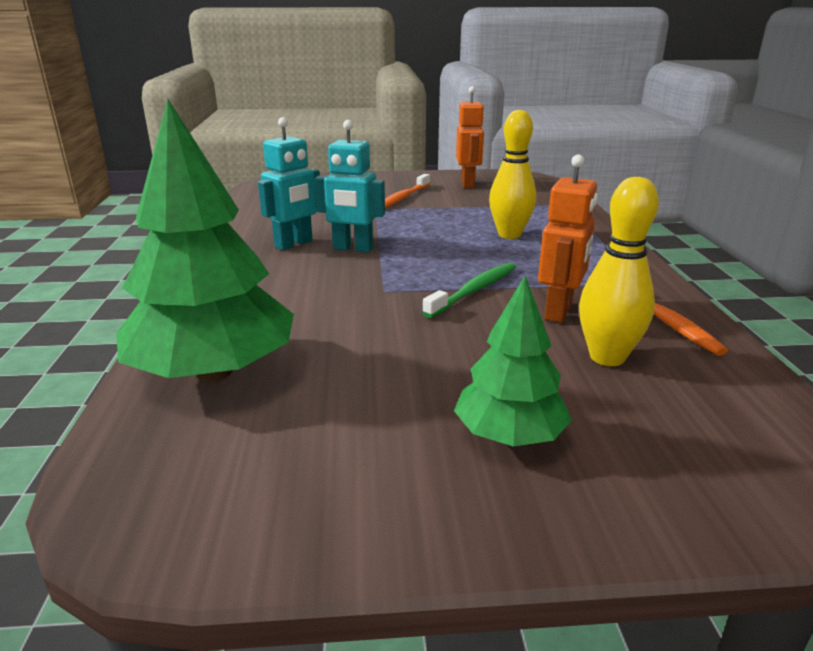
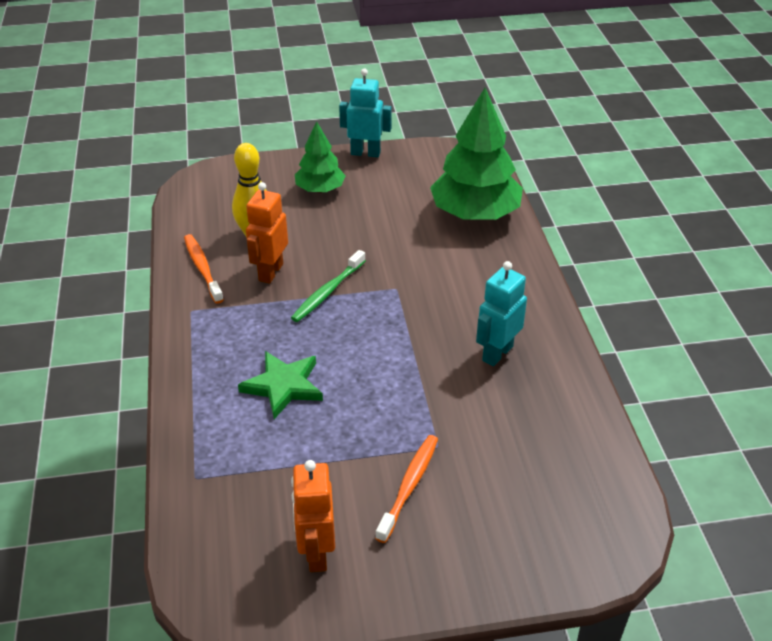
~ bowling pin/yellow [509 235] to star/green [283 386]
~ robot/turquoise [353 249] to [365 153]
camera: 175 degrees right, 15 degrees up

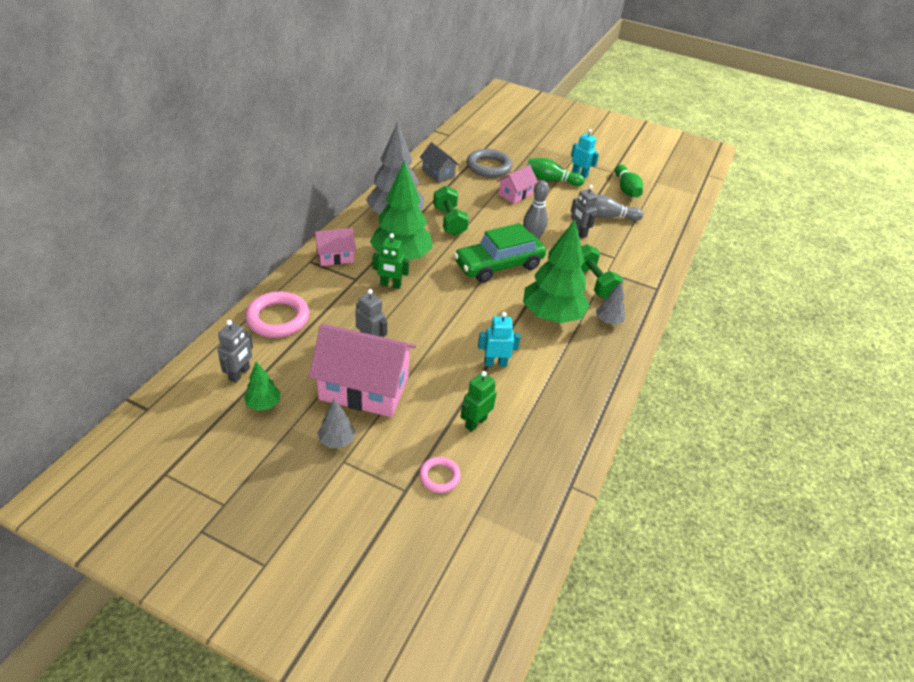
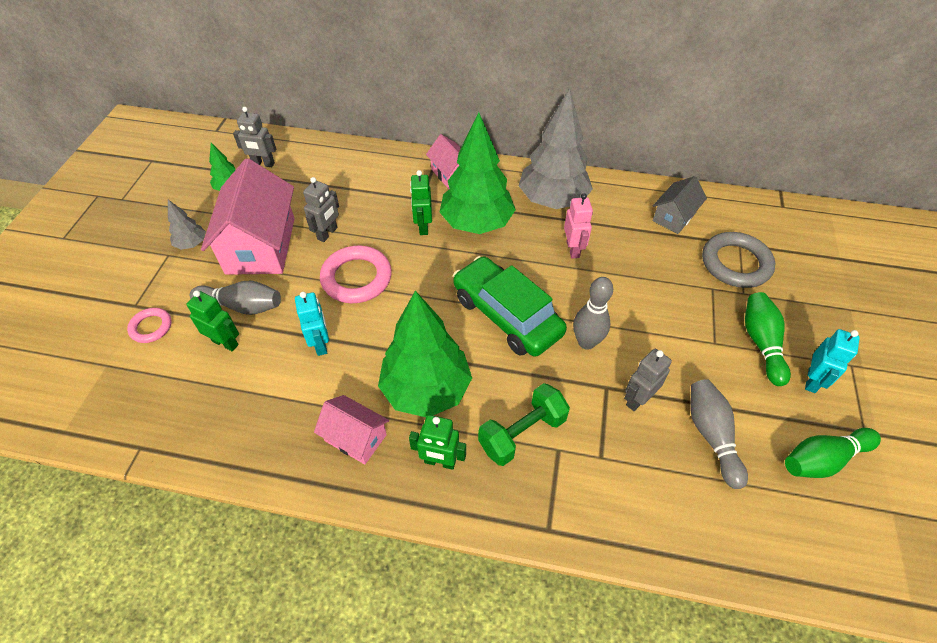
+ bowling pin/grey [242 306]
~ house/pink [515 194] to [355 438]
~ ring/pink [278 318] to [356 278]
~ tree/grey [608 321] to robot/green [440 462]
~ dumbbell/green [449 221] to robot/pink [573 249]
camera: 80 degrees right, 10 degrees up

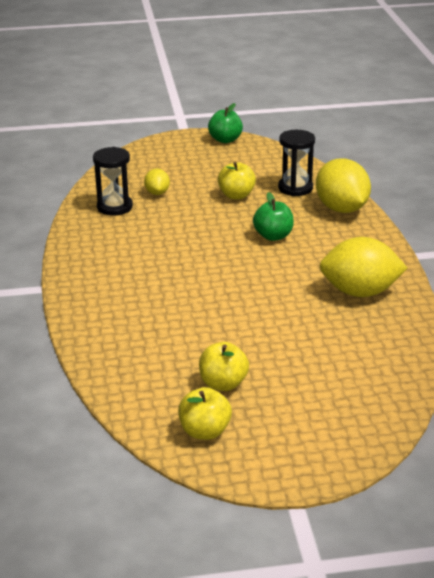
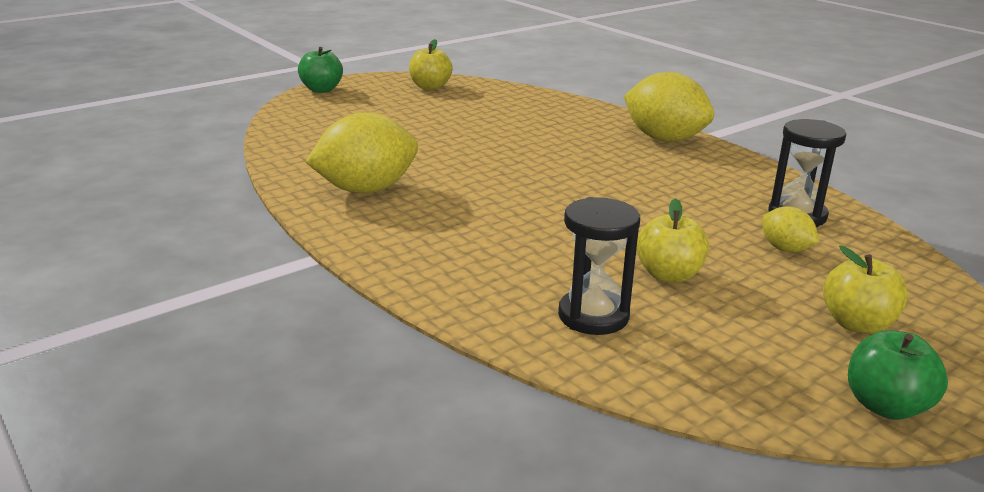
~ apple/green [273 236] to [322 90]
~ lemon/yellow [341 209] to [664 139]
~ apple/yellow [223 384] to [857 324]
camera: 150 degrees right, 5 degrees down

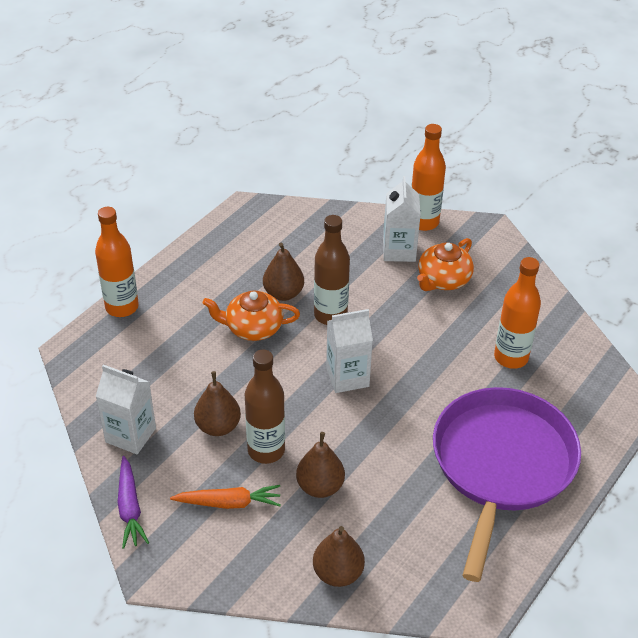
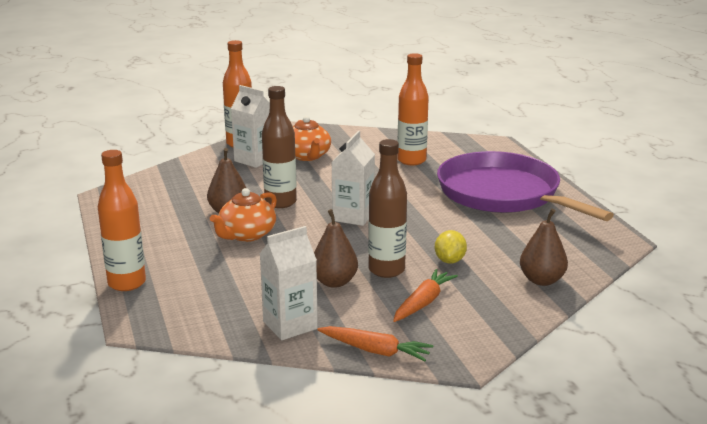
~ carrot/purple [130 508] to carrot/orange [375 351]
~ pear/brown [320 486] to lemon/yellow [450 260]
camera: 55 degrees left, 20 degrees down

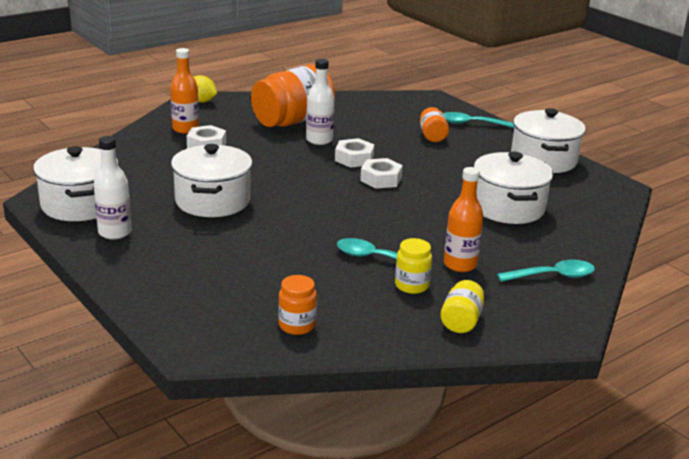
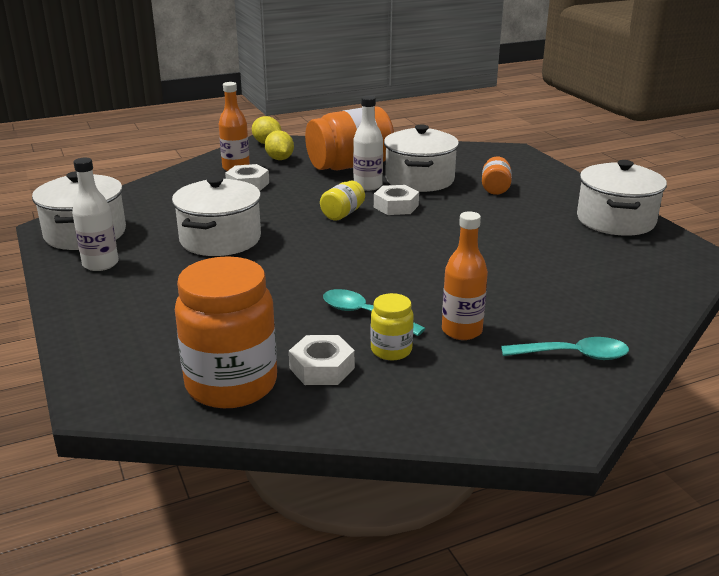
~ jar/orange [297 325] = [231 384] x2.08
+ lemon/yellow [279 159]
~ nut/white [381 179] to [322 368]
~ jar/yellow [461 321] to [342 214]
~ pot/white [507 207] to [419 180]
- spoon/turquoise [471 123]
camera: 15 degrees right, 0 degrees up

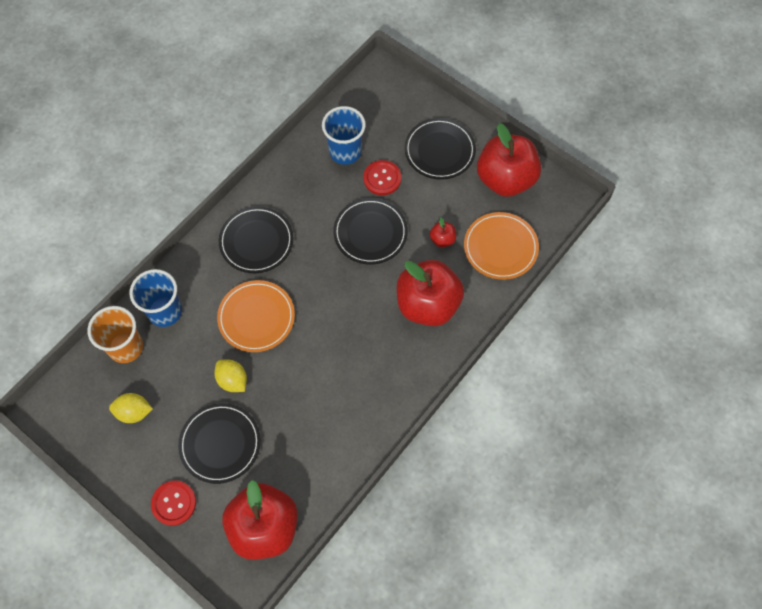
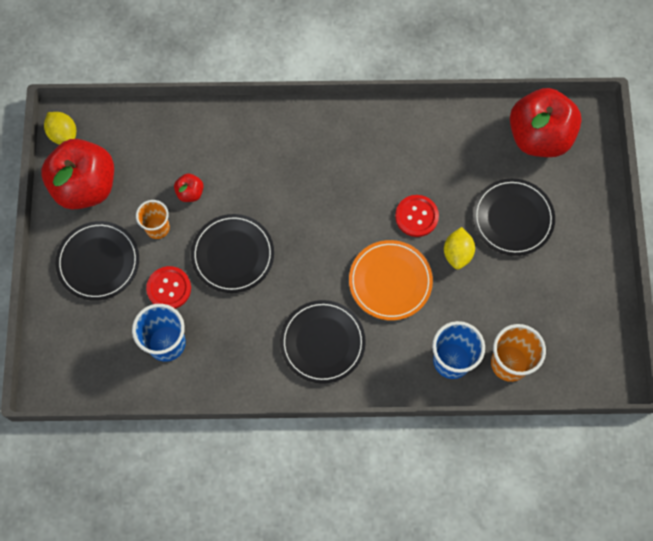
~ lemon/yellow [134 412] to [63 134]
+ cup/orange [157 228]
~ button/red [174 503] to [416 216]
- apple/red [427 304]
- plate/orange [500 247]
camera: 130 degrees left, 5 degrees up

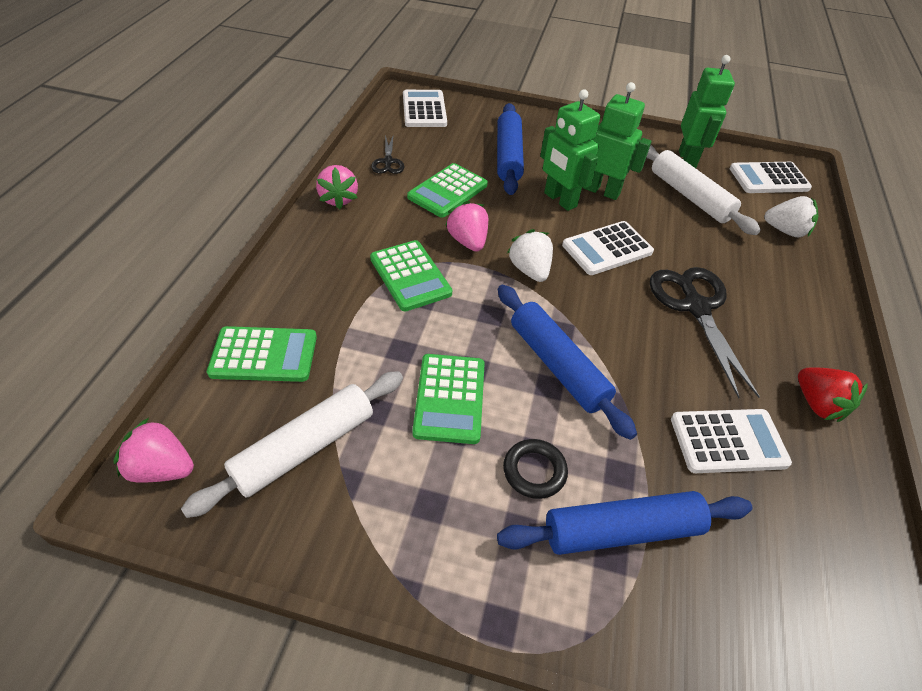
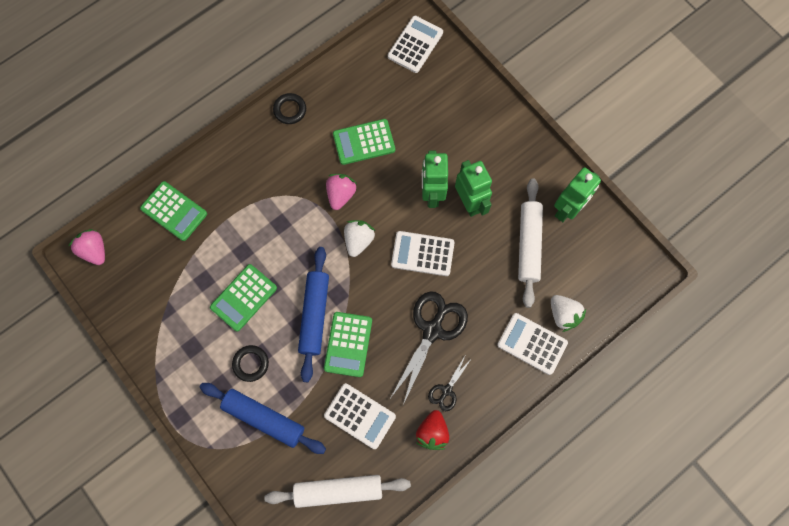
~ rolling pin/white [305 448] to [338 490]
~ strawberry/pink [338 199] to ring/black [290 110]
~ calculator/green [410 276] to [348 344]
~ scissors/black [388 162] to [446 390]
~ calculator/white [769 179] to [532 344]
- rolling pin/blue [508 156]
camera: 40 degrees right, 25 degrees up

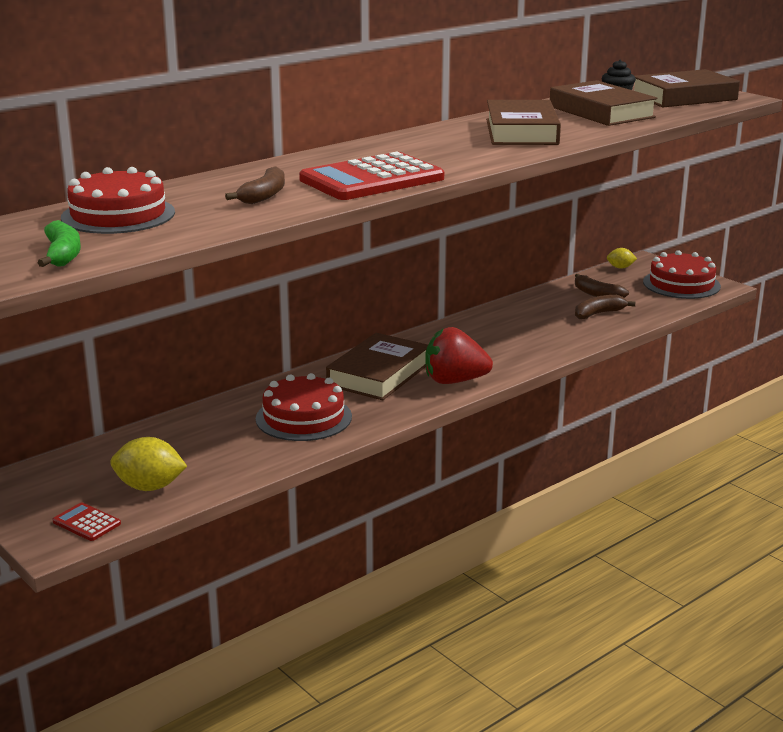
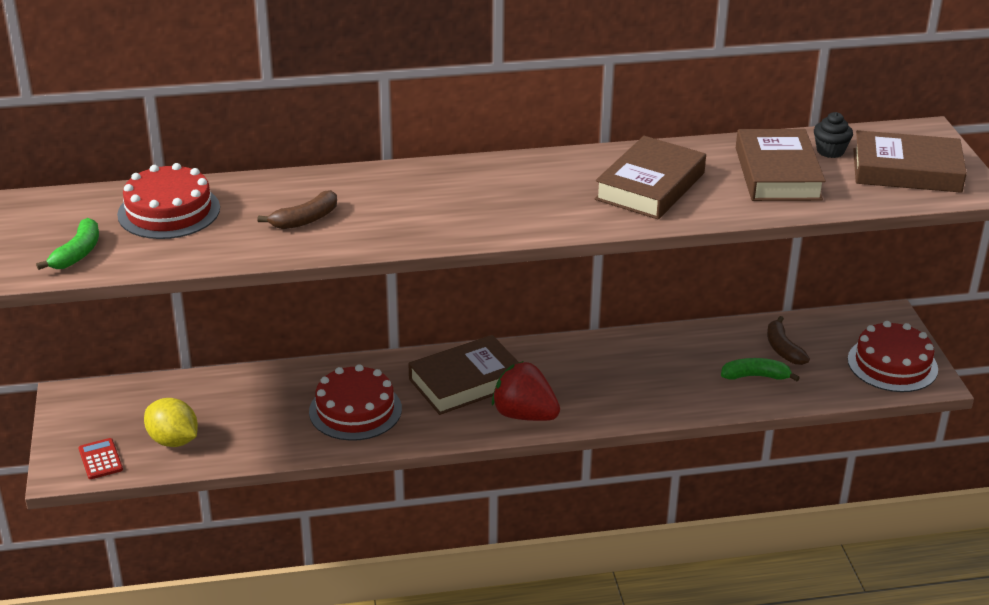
~ banana/brown [598 314] to banana/green [755 376]
- calculator/red [372 179]
- lemon/yellow [620 267]
camera: 30 degrees right, 10 degrees up

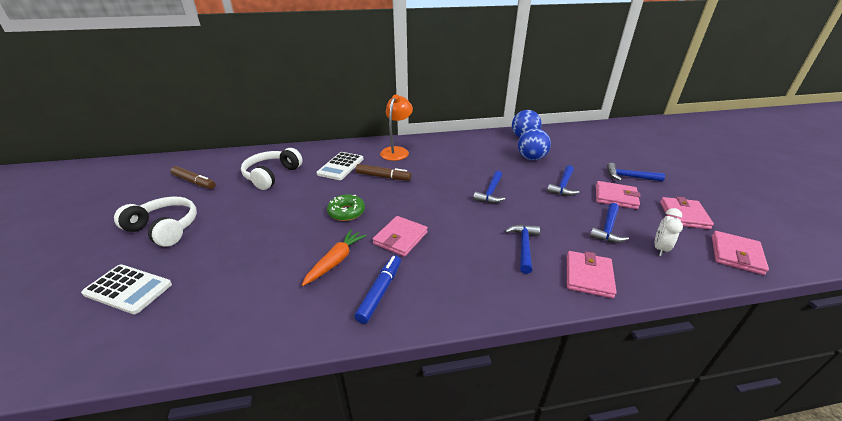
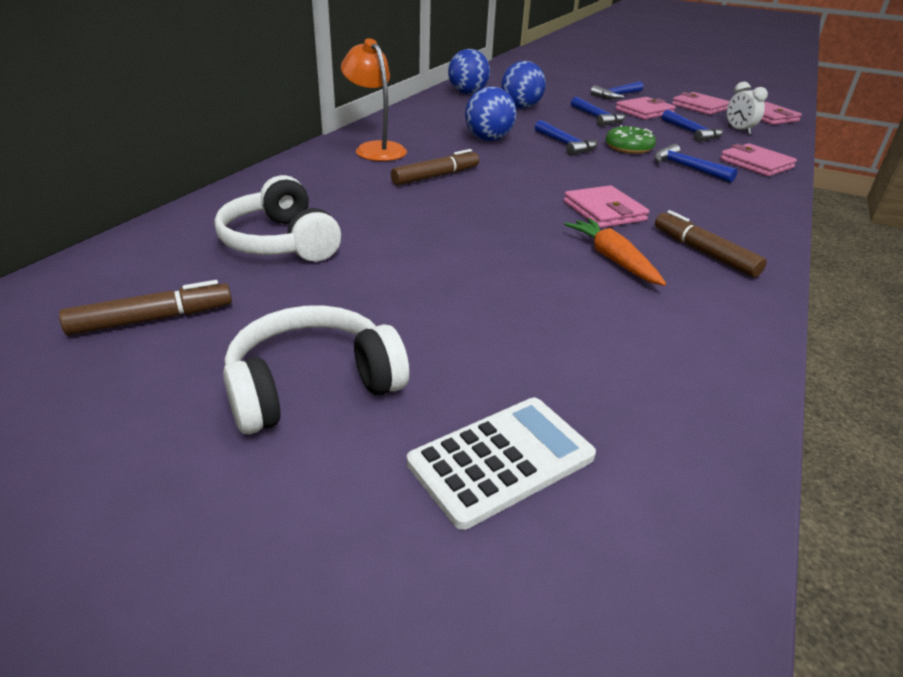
+ ball/blue [488 139]
~ donut/green [346 212] to [628 148]
~ marker/blue [380 292] to marker/brown [704 252]
- calculator/white [341 166]
camera: 55 degrees left, 0 degrees up

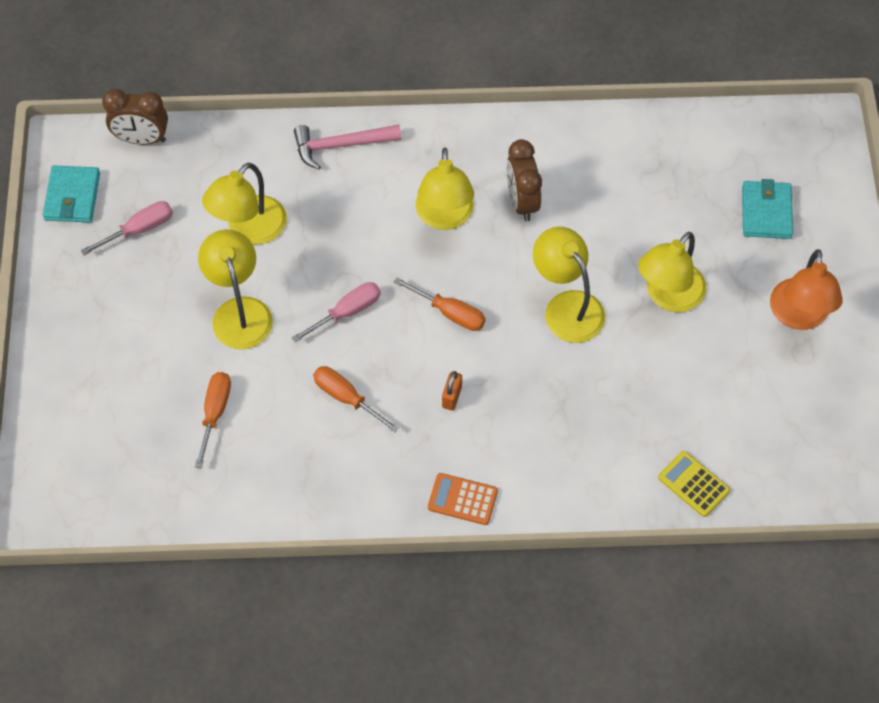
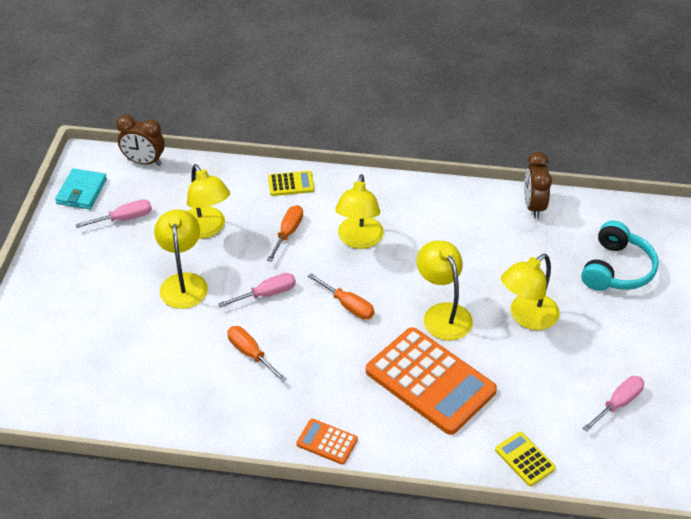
~ lamp/yellow [249 229] = [207 229] 75 degrees counterclockwise
~ screwdriver/orange [215 413] to [288 233]
~ hammer/pink [341 146] to calculator/yellow [291 184]
+ calculator/orange [430 381]
~ clock/brown [522 202] to [533 206]
~ wallet/turquoise [766 212] to headphones/turquoise [616 269]
+ screwdriver/pink [618 404]
- padlock/orange [452 397]
- lamp/orange [799 316]
camera: 10 degrees right, 15 degrees down

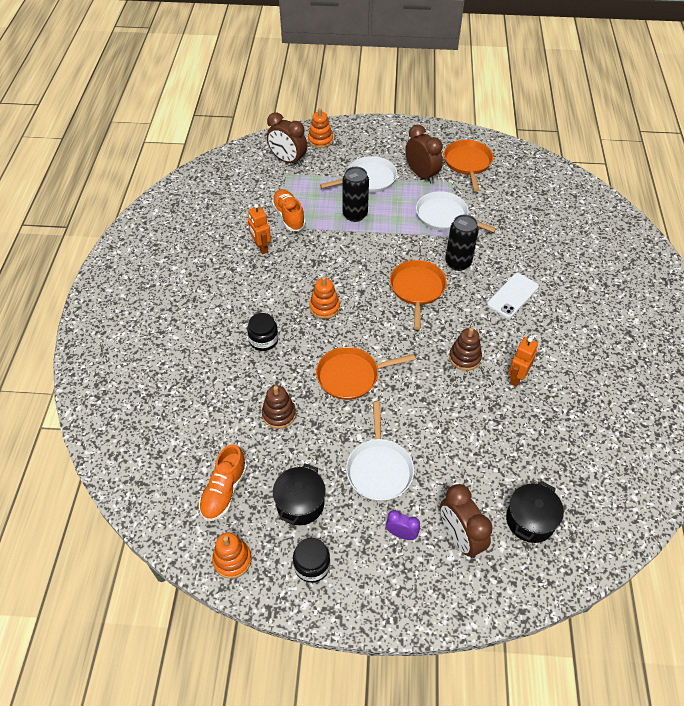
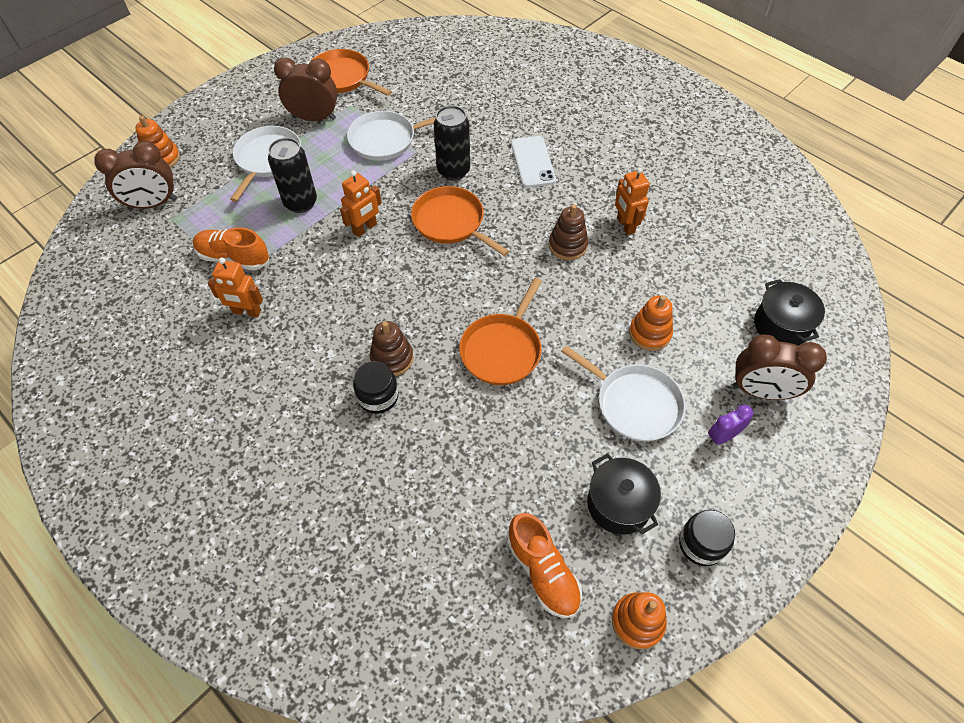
+ robot/orange [365 228]
~ stacking toy/brown [279 414] to [392 358]
~ stacking toy/orange [324 307] to [649 333]
camera: 50 degrees left, 5 degrees up

